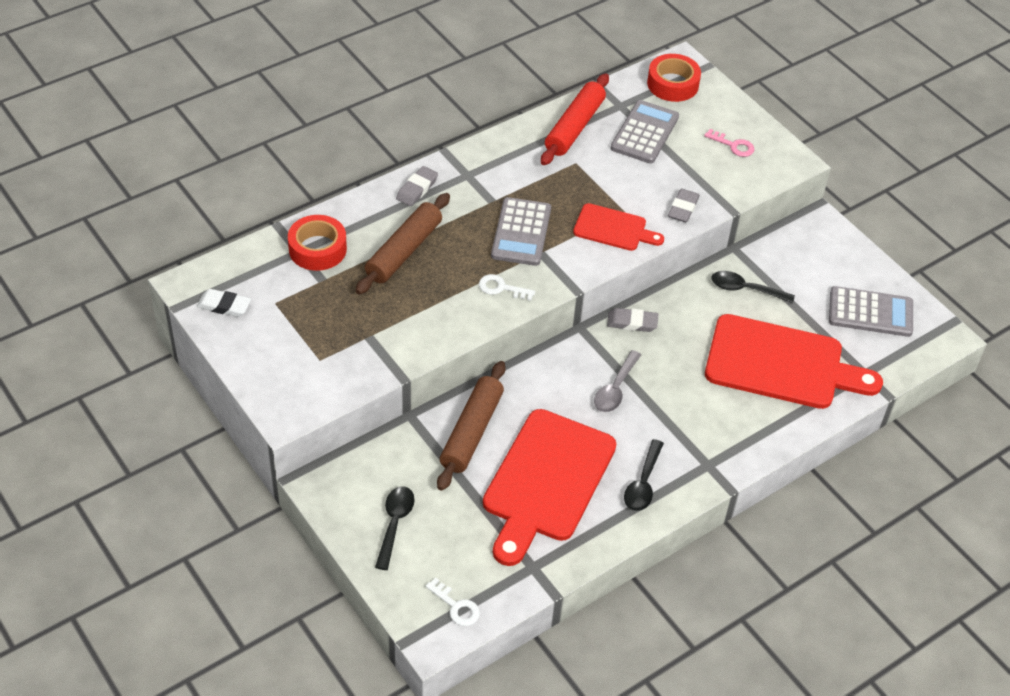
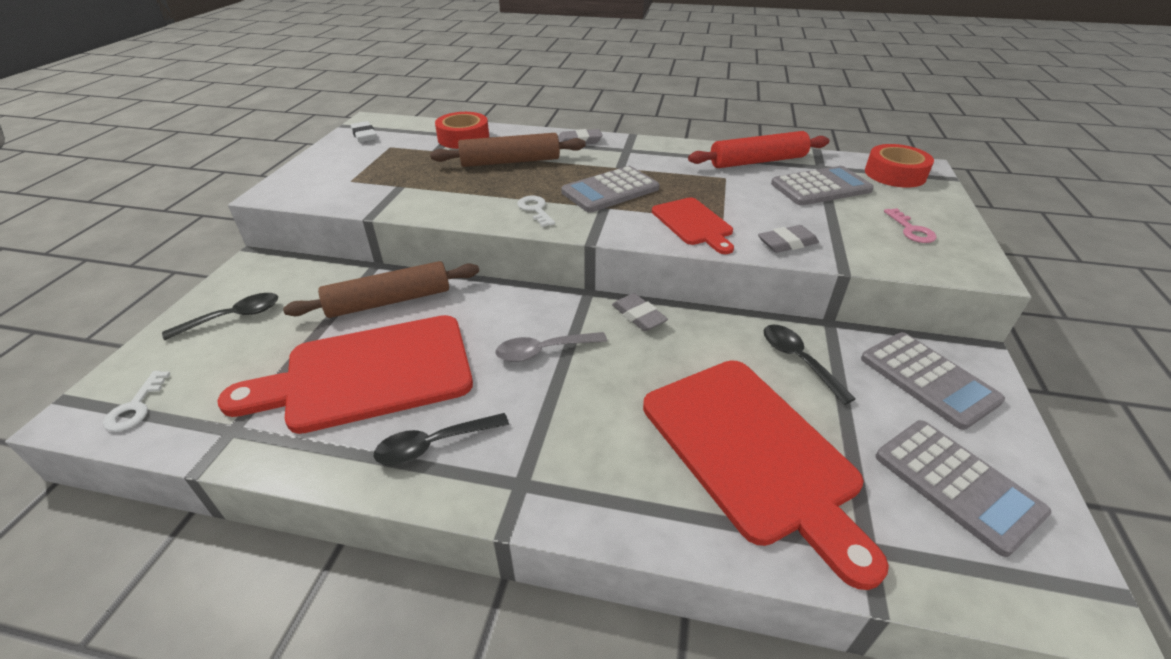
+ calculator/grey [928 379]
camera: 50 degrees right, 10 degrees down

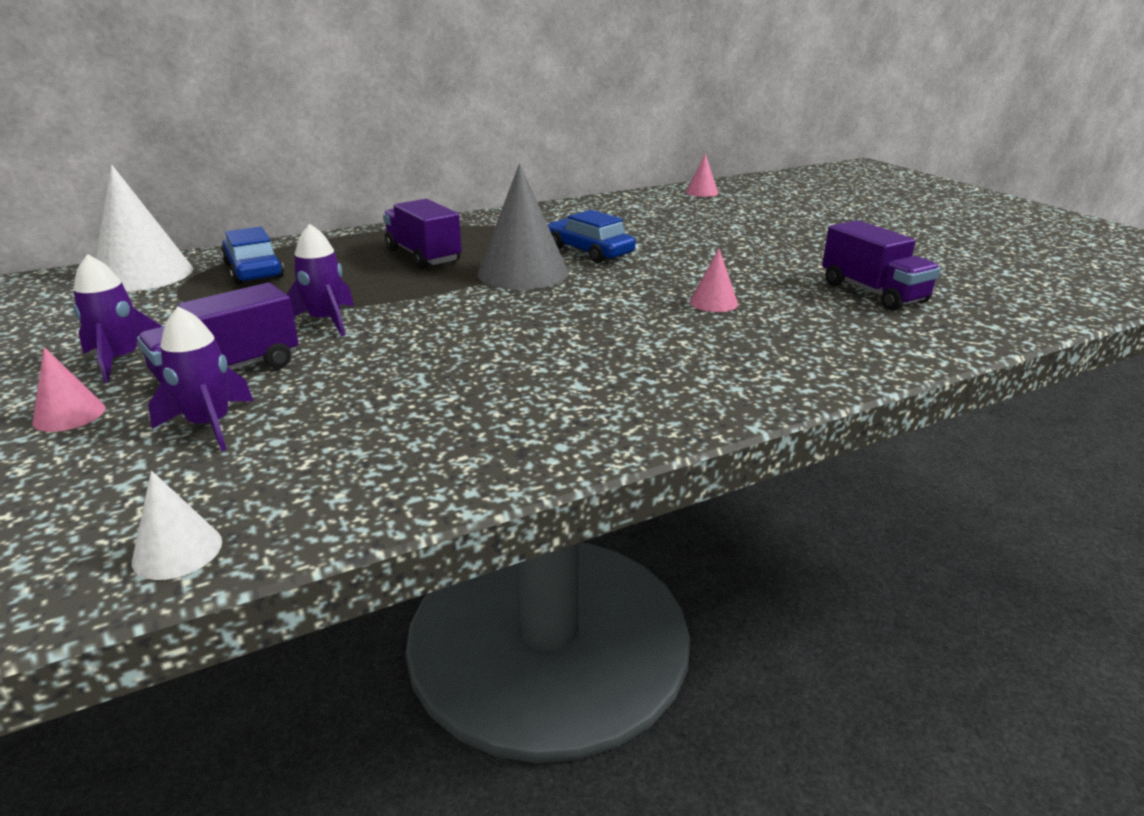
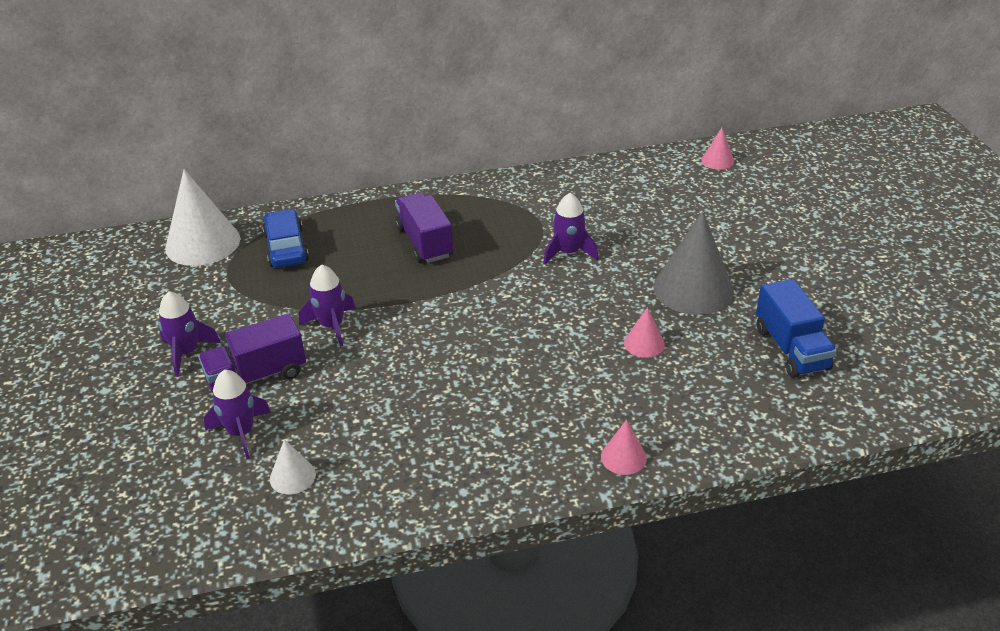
~ cone/white [177 551] to [292 476]
~ car/blue [589 251] to rocket/purple [568 252]
~ cone/pink [69 415] to [623 457]
~ cone/grey [523 273] to [693 289]
~ truck/purple [873 292] to truck/blue [791 349]
camera: 15 degrees right, 10 degrees up

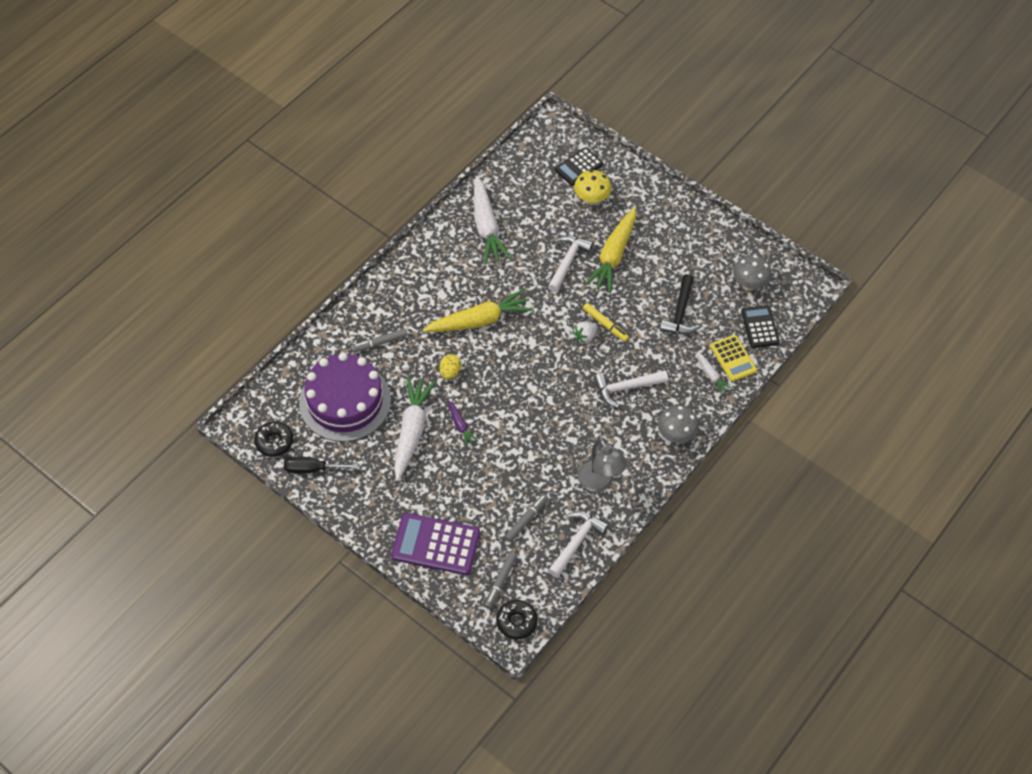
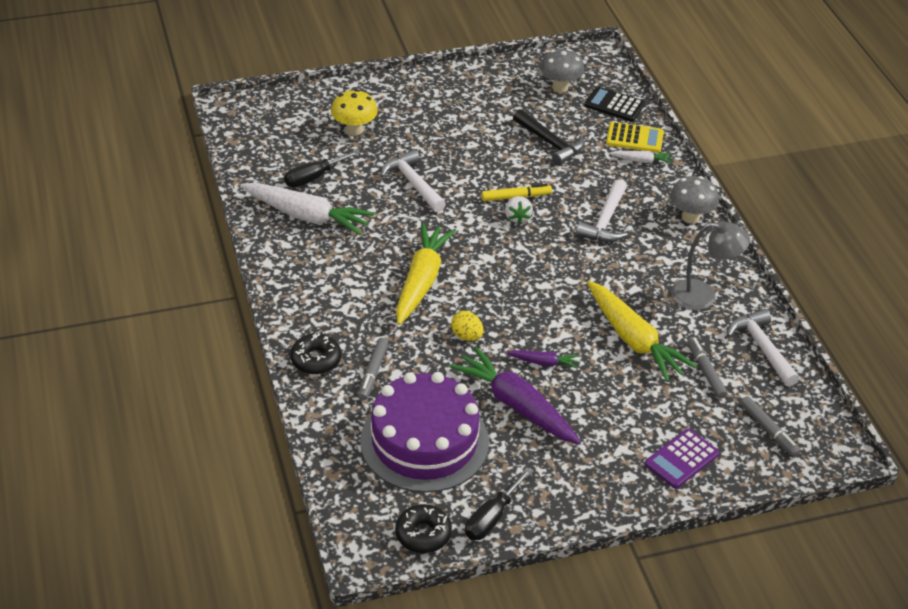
+ screwdriver/black [313 177]
~ donut/black [516 622] to [316 359]
~ carrot/white [411 431] to carrot/purple [516 405]
~ carrot/yellow [613 255] to [633 340]
~ calculator/purple [435 544] = [681 459] x0.63
- calculator/black [578 167]
camera: 55 degrees left, 15 degrees down

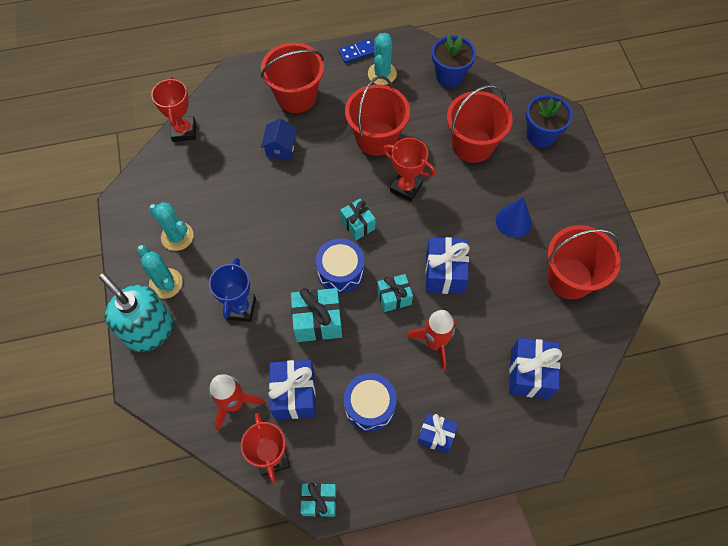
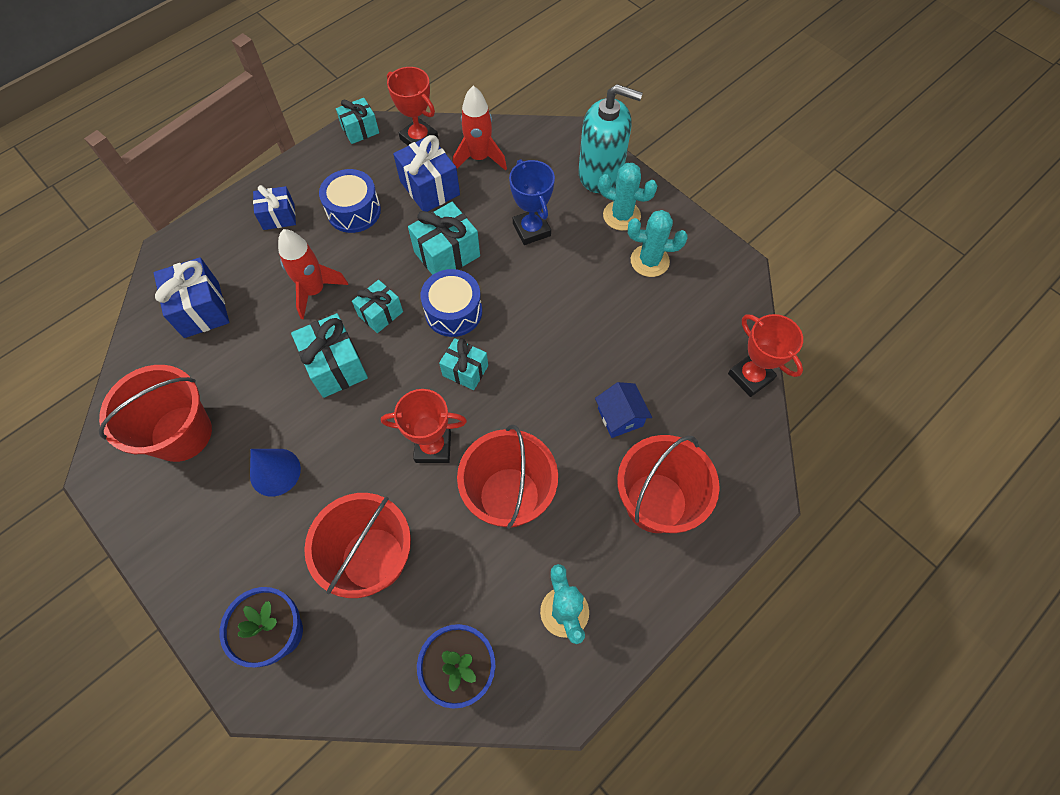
~ gift/blue [444 273] to gift/turquoise [336 366]
- domino/blue [357 52]
camera: 150 degrees right, 0 degrees up

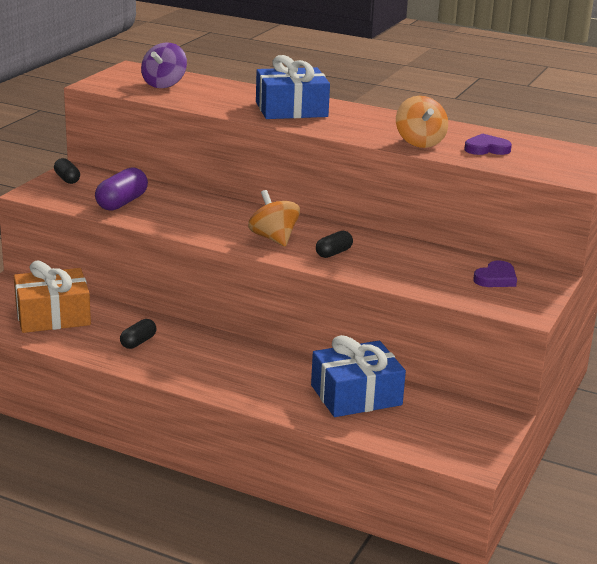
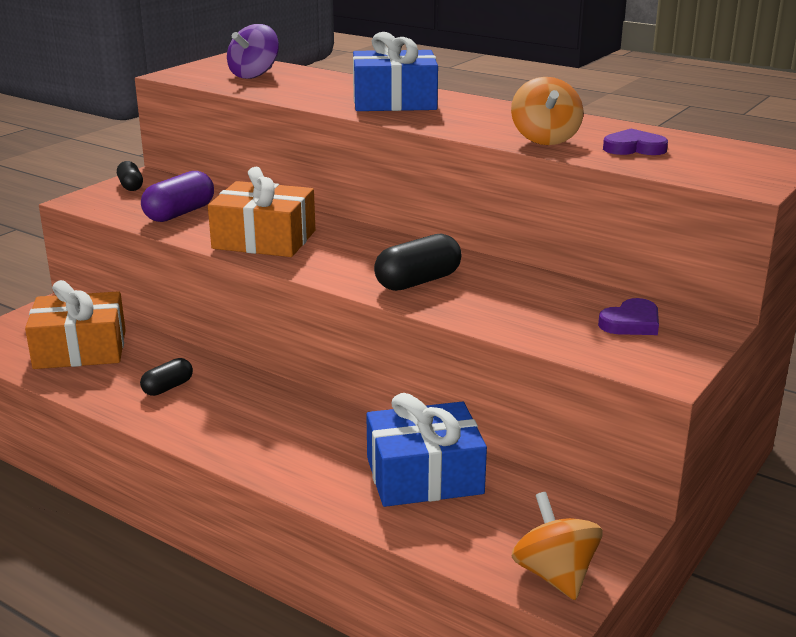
+ gift/orange [264 239]
~ capsule/black [333 253] = [418 281] x1.63
~ spinning top/orange [273 238] to [554 575]
camera: 10 degrees right, 0 degrees up

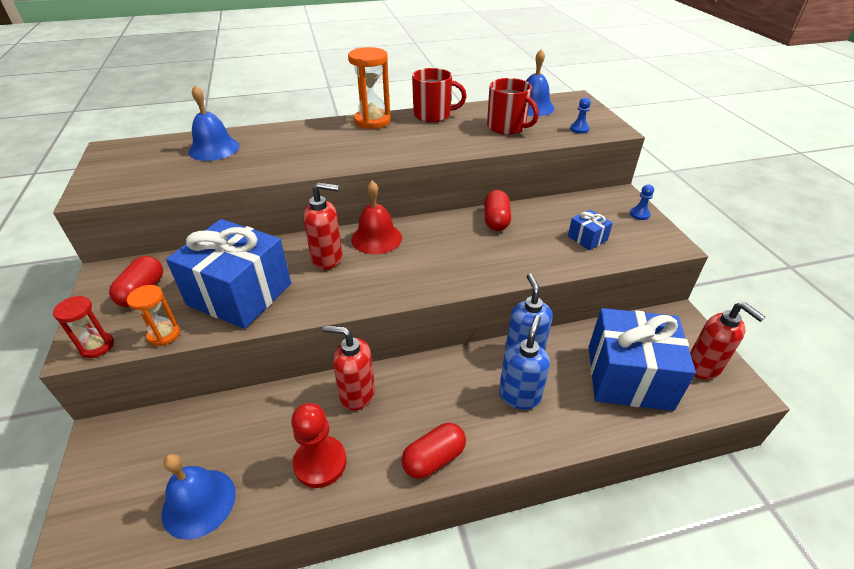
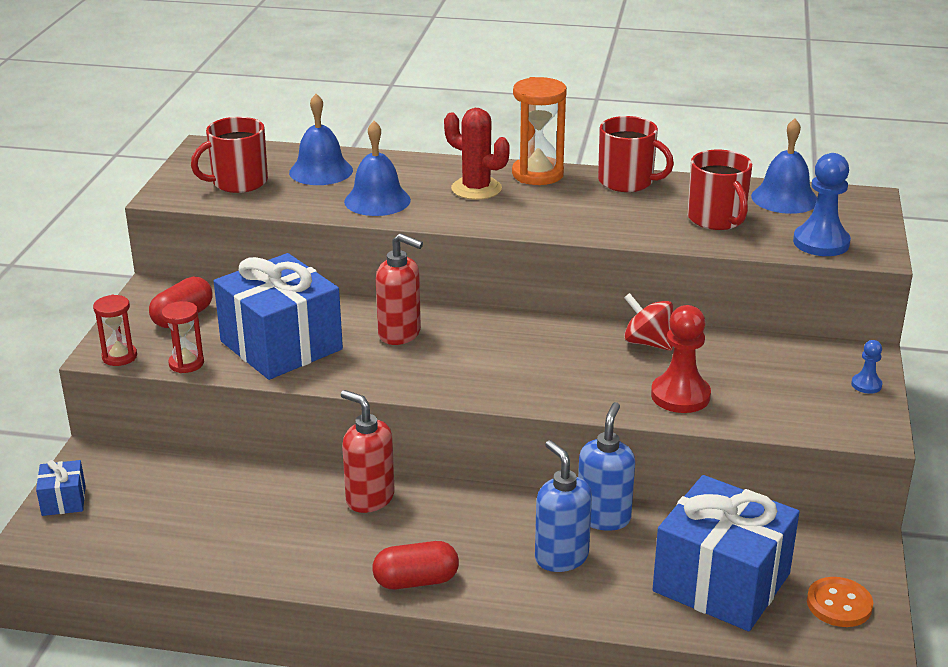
~ gift/blue [587 238] to [63 500]
~ hourglass/orange [164 335] to hourglass/red [186 363]
+ mug/red [238 182]
~ bell/blue [199 503] to [377 200]
+ cactus/red [476 189]
~ soap dispenser/blue [519 395] = [561 557] 75 degrees counterclockwise
~ capsule/red [496 220] to spinning top/red [647 343]
~ pawn/red [320 463] to [680 396]
~ pawn/blue [579 129] = [821 243] x1.96
~ soap dispenser/red [703 367] to button/orange [839 604]
- bell/red [376 238]
camera: 25 degrees right, 10 degrees down

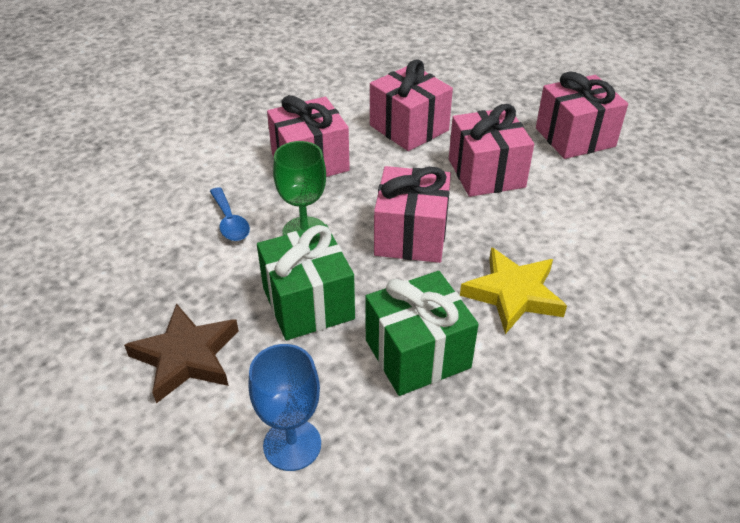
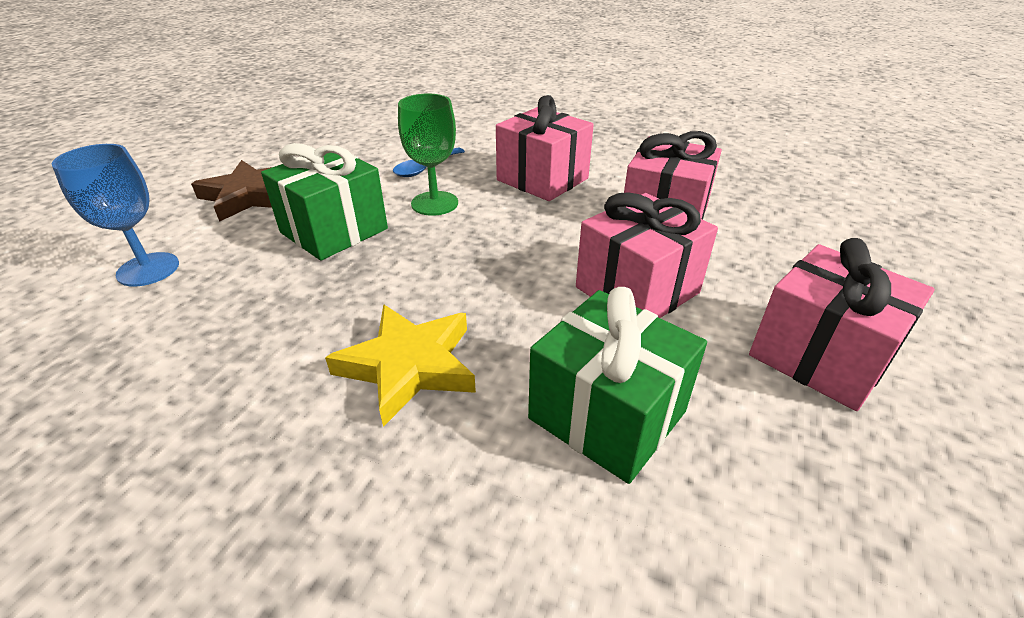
~ gift/green [417 354] to [607 415]
- gift/pink [411 236]
camera: 65 degrees right, 5 degrees down

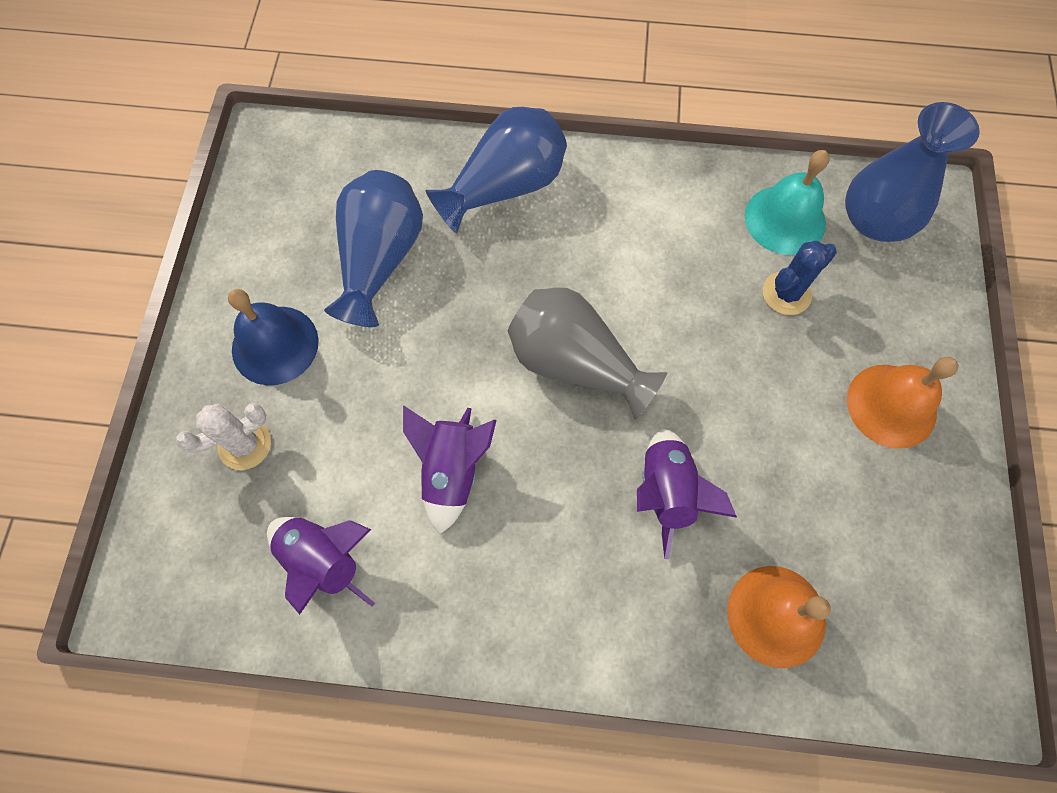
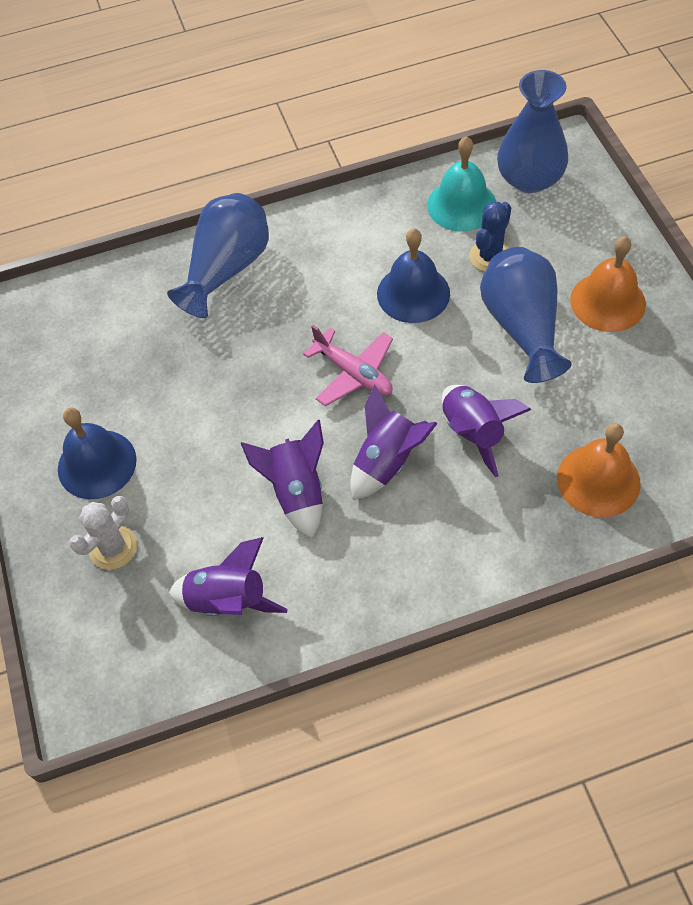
~ vase/grey [575 363] to plane/pink [353 373]
+ rocket/purple [387 462]
+ bell/blue [413 293]
~ vase/blue [380 260] to [522 327]
camera: 20 degrees left, 10 degrees down

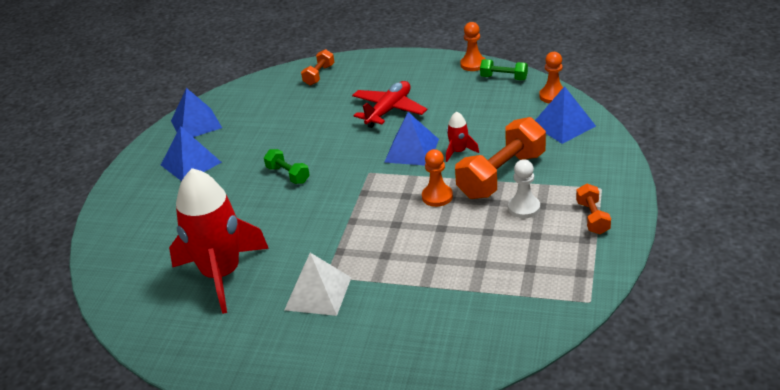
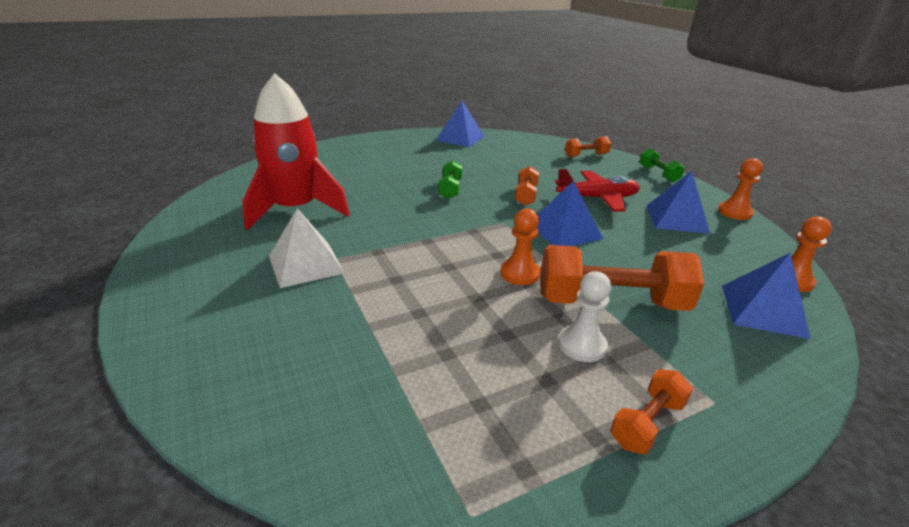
+ dumbbell/orange [526 195]
~ dumbbell/green [504 78] to [658 174]
~ pyramid/blue [191 163] to [677 218]
- rocket/red [459 152]
camera: 45 degrees right, 5 degrees down

